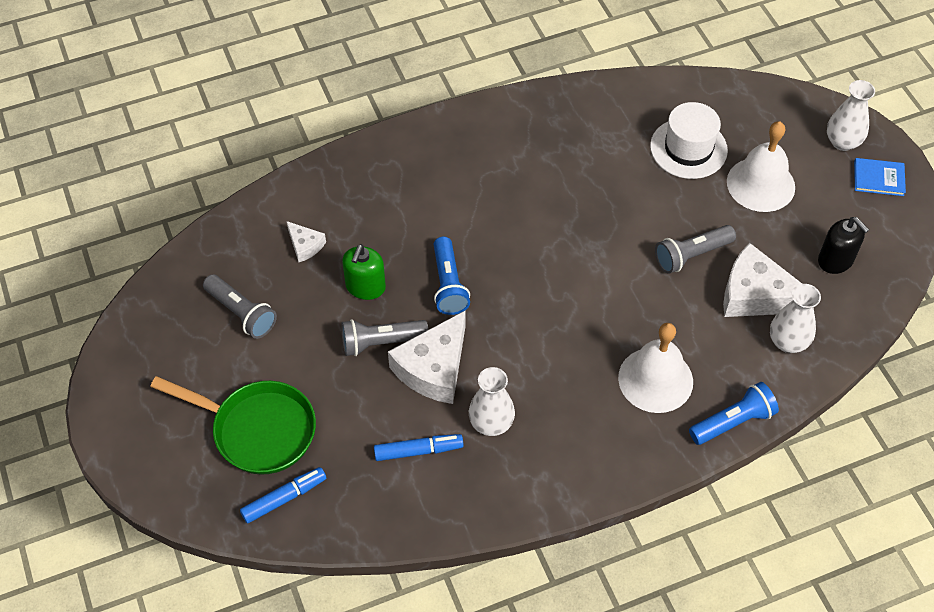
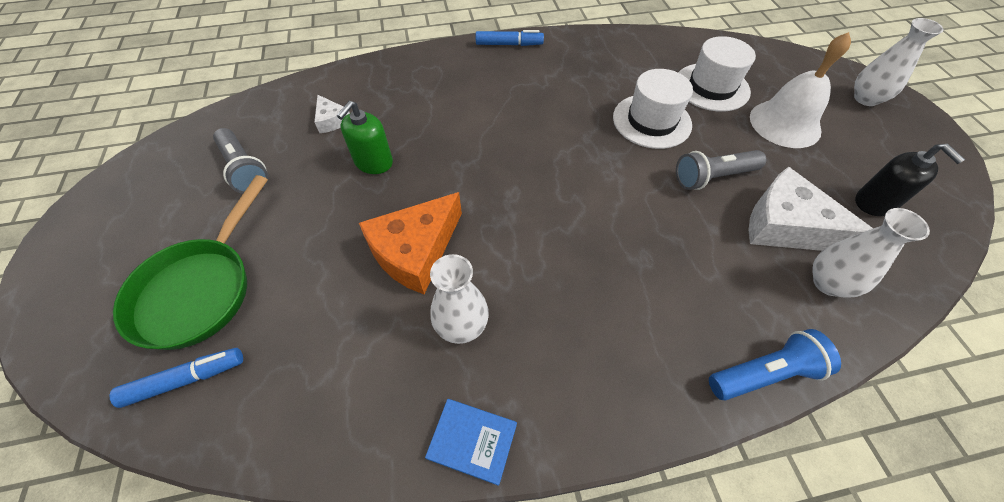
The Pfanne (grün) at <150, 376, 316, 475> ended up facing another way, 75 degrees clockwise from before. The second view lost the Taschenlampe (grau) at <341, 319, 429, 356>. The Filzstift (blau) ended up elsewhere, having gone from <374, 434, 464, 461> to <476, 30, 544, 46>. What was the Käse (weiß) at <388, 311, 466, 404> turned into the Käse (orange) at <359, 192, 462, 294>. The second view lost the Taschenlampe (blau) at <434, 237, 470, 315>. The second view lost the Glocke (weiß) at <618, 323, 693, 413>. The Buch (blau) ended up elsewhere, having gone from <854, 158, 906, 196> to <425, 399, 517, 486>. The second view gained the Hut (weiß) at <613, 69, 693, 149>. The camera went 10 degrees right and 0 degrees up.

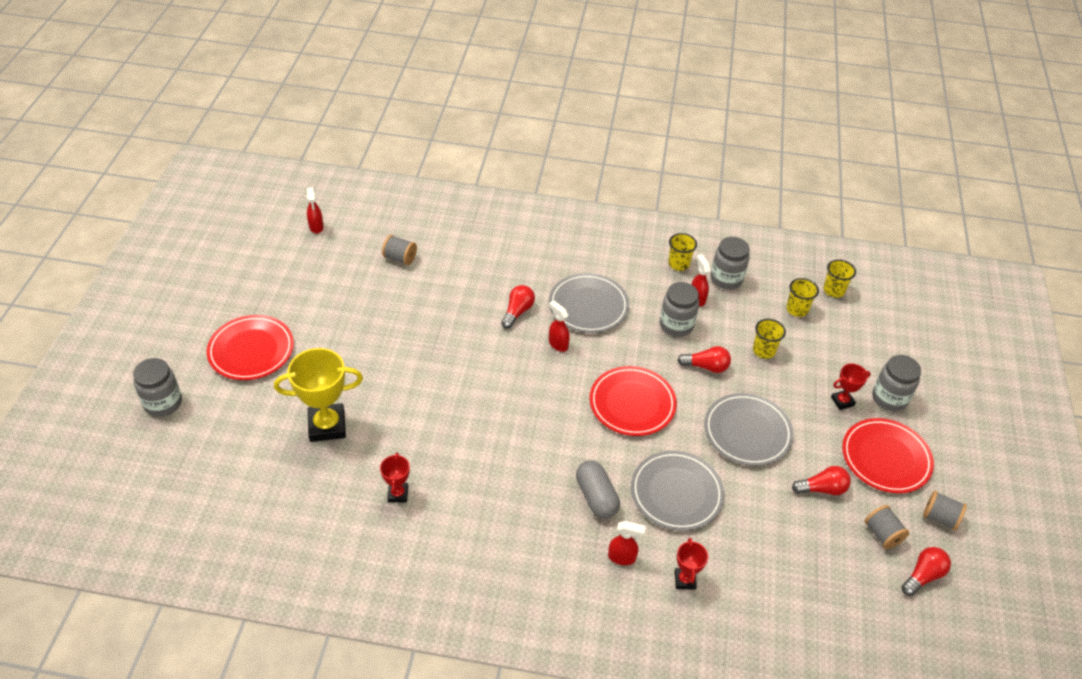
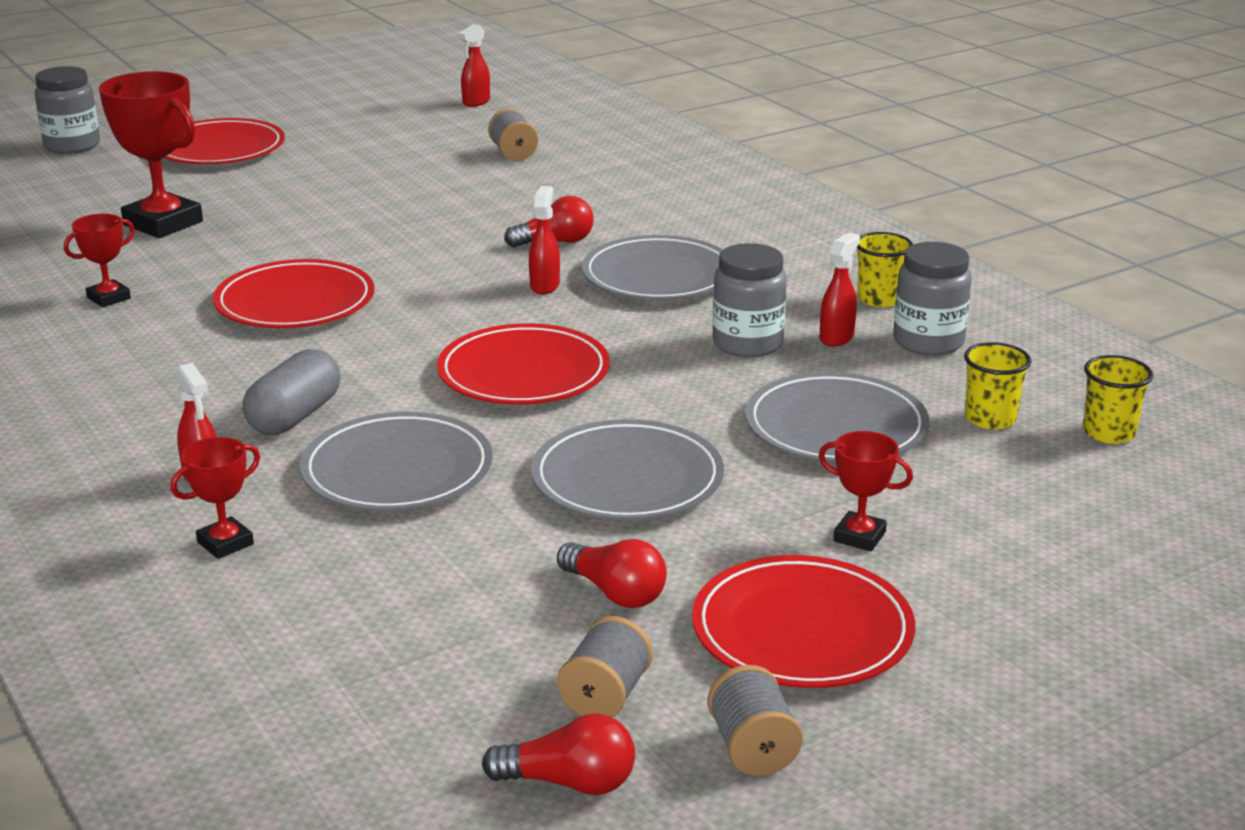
What was the Pokal (gelb) at <274, 348, 363, 442> turned into the Pokal (rot) at <99, 71, 203, 238>. The second view lost the Glühbirne (rot) at <677, 346, 731, 373>. Where the Becher (gelb) stood at <753, 319, 786, 359>, the Teller (grau) came to stand at <745, 372, 929, 463>. The second view lost the Einmachglas (grau) at <872, 355, 921, 411>. The second view gained the Teller (rot) at <213, 259, 374, 328>. The camera went 50 degrees right and 20 degrees down.

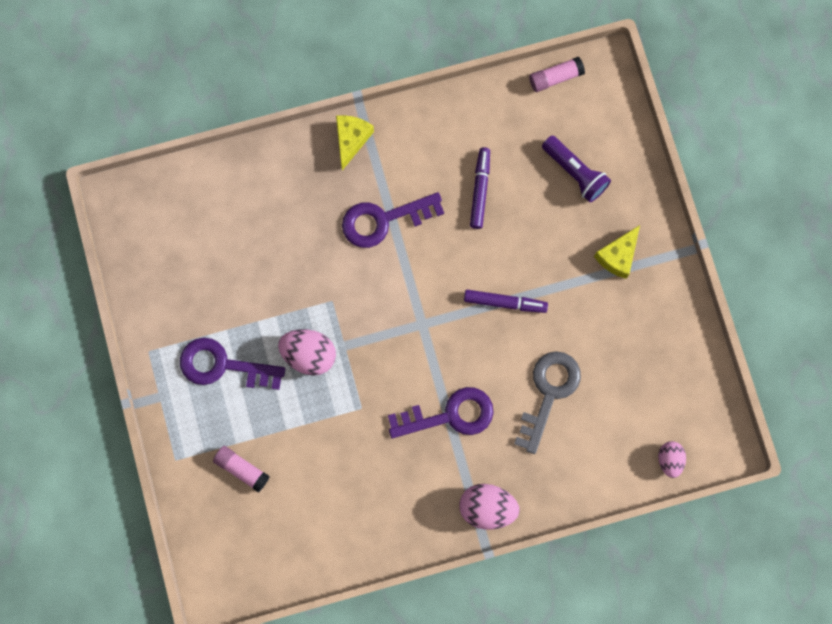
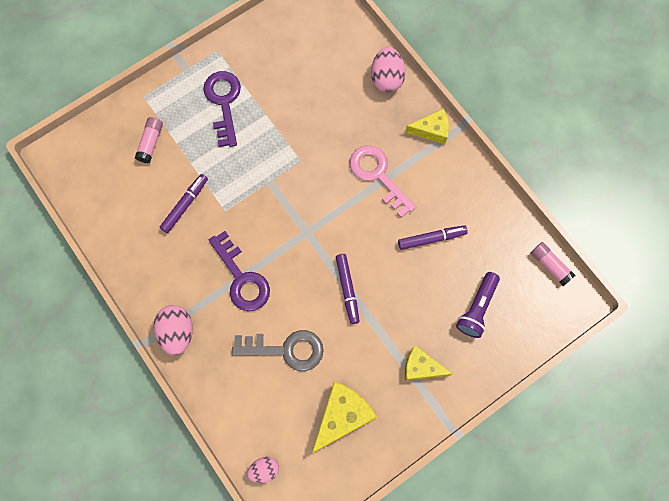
The Ei (rosa) ended up elsewhere, having gone from <278, 329, 336, 376> to <371, 47, 406, 93>. What was the Schlüssel (lila) at <342, 192, 444, 248> turned into the Schlüssel (rosa) at <350, 145, 416, 218>. The second view gained the Filzstift (lila) at <160, 174, 208, 233>. The second view gained the Käse (gelb) at <312, 381, 377, 453>. The camera went 70 degrees right and 5 degrees down.

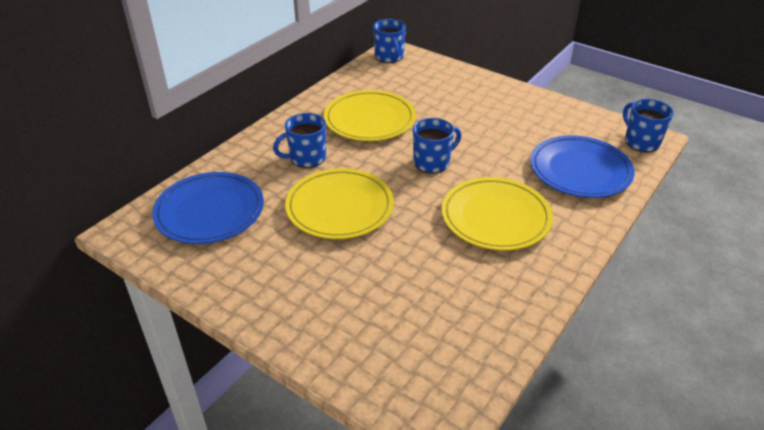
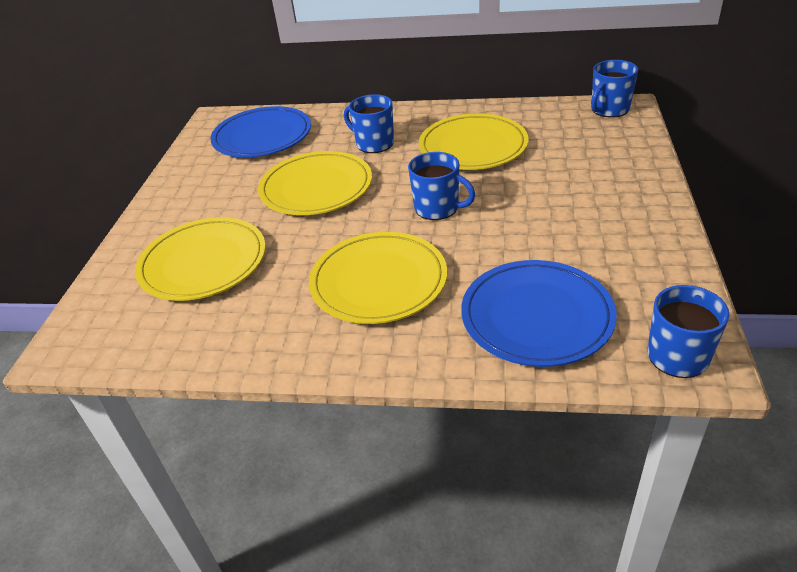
The second view gained the Teller (gelb) at <135, 217, 266, 301>. The camera went 65 degrees right and 0 degrees up.

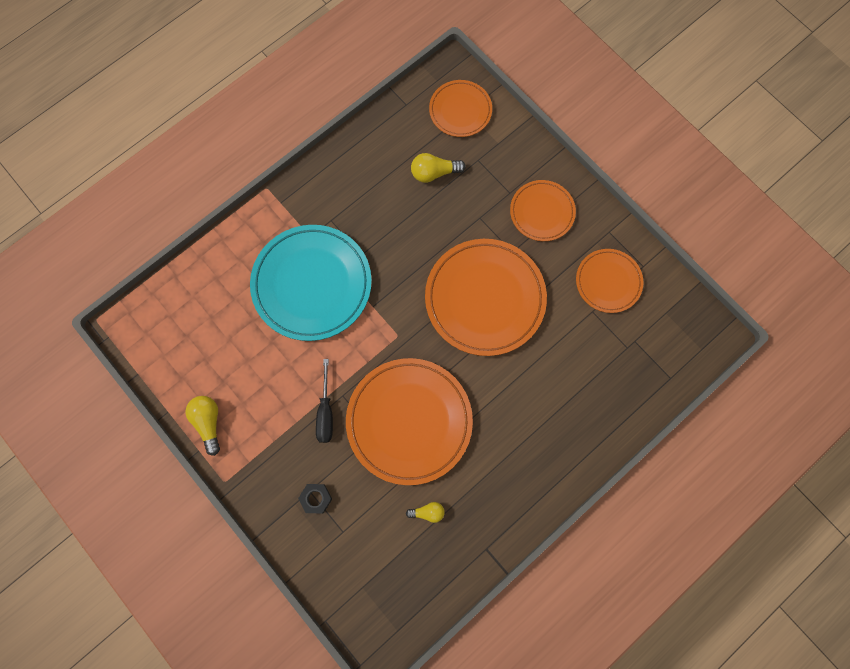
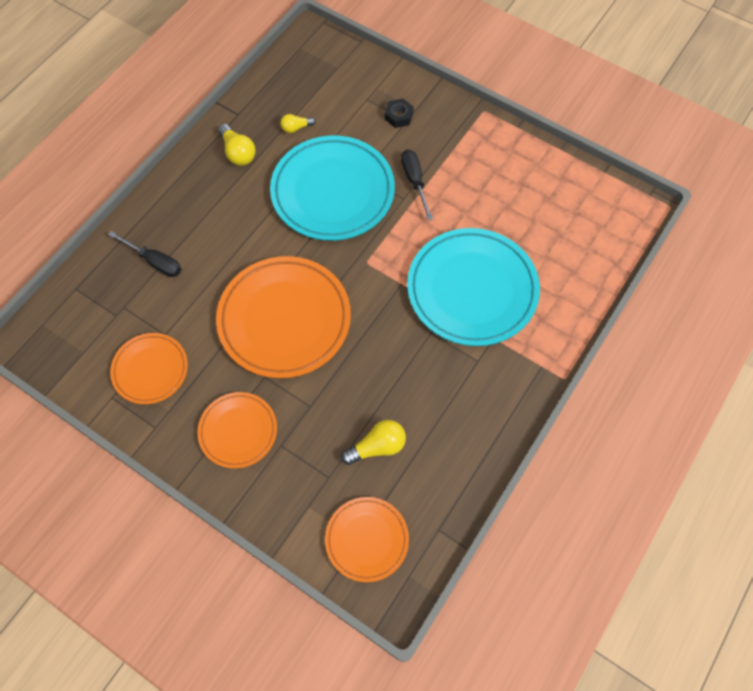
The Glühbirne (gelb) ended up elsewhere, having gone from <186, 396, 220, 456> to <218, 124, 256, 166>. What was the Teller (orange) at <346, 358, 473, 485> turned into the Teller (türkis) at <270, 136, 395, 241>. The second view gained the Schraubenzieher (schwarz) at <108, 231, 181, 277>. The camera went 165 degrees right and 10 degrees down.

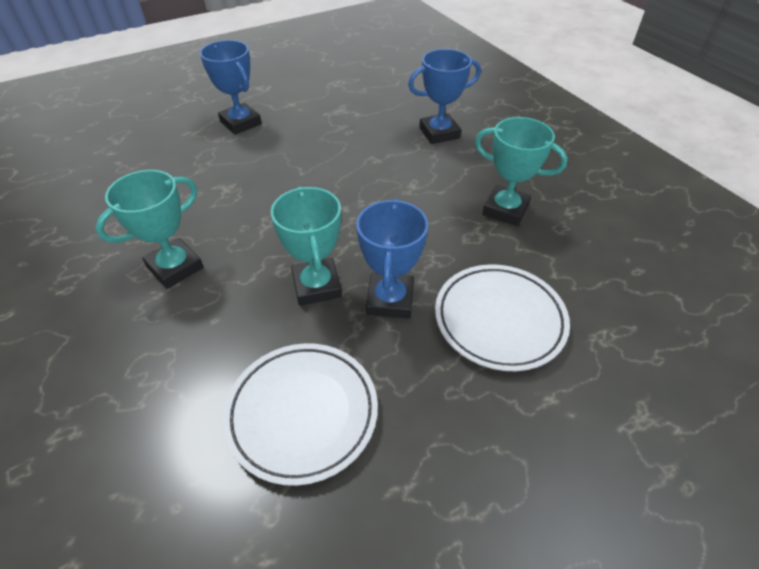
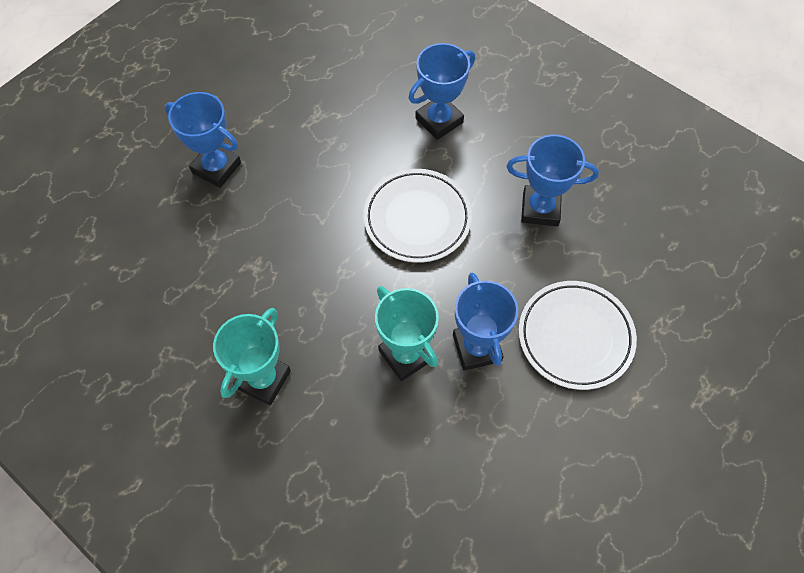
The Teller (weiß) ended up elsewhere, having gone from <223, 343, 378, 486> to <363, 169, 472, 263>. What was the Pokal (türkis) at <475, 117, 568, 226> turned into the Pokal (blau) at <506, 135, 599, 226>. The camera went 20 degrees left and 15 degrees up.

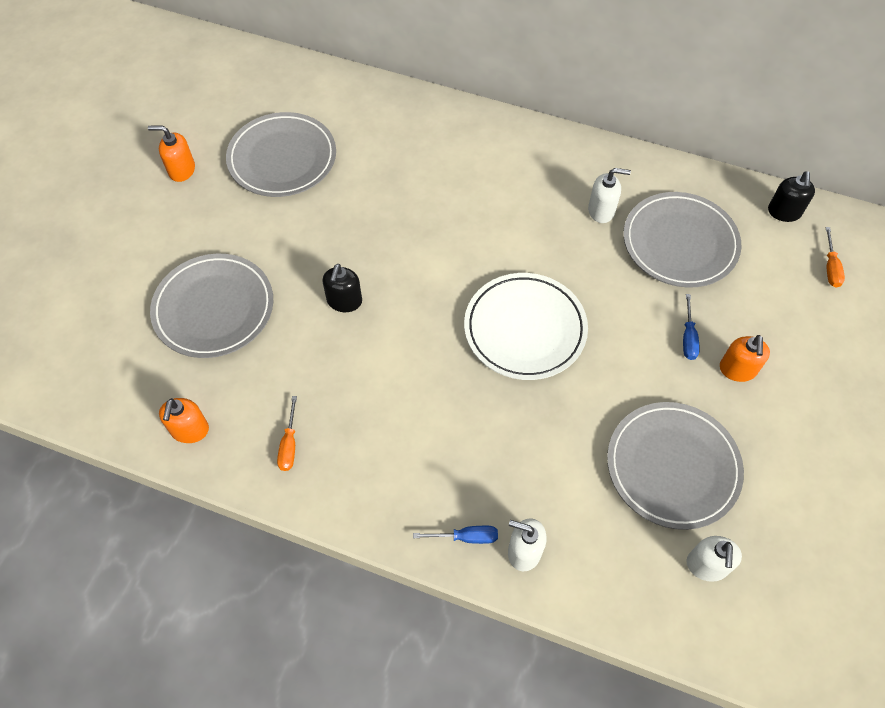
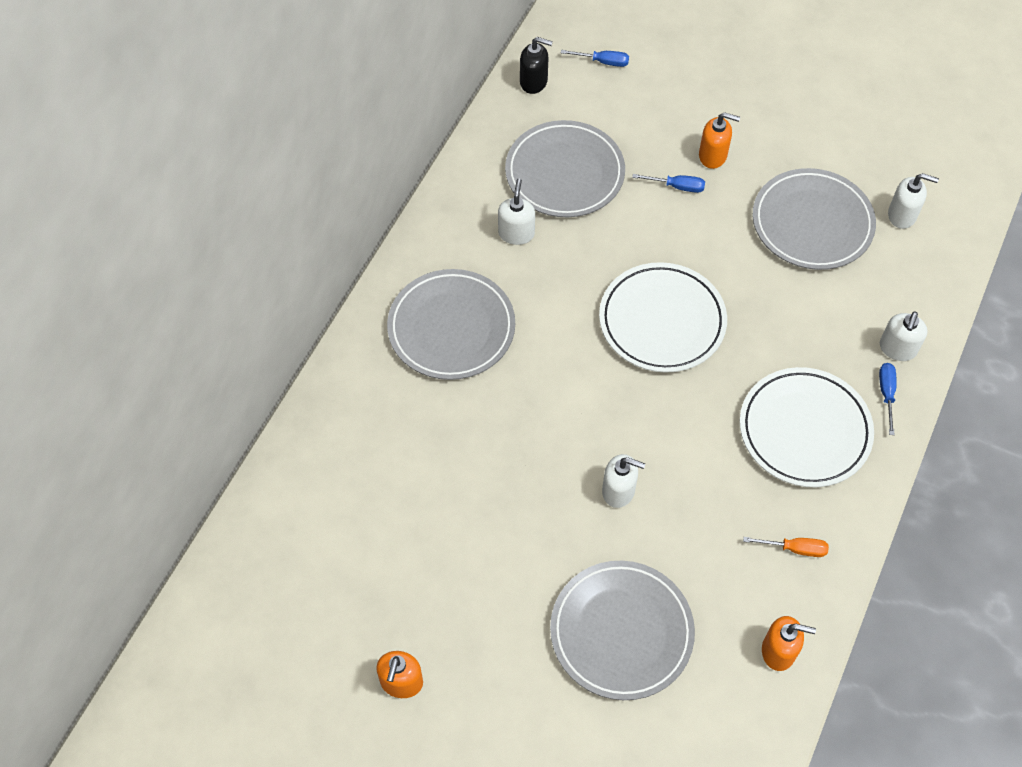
The Teller (grau) ended up elsewhere, having gone from <226, 112, 336, 197> to <387, 269, 515, 380>. What was the Seifenspender (schwarz) at <323, 264, 362, 312> turned into the Seifenspender (weiß) at <602, 454, 645, 508>. What was the Schraubenzieher (orange) at <826, 227, 845, 288> turned into the Schraubenzieher (blau) at <561, 50, 629, 67>. The second view gained the Teller (weiß) at <740, 367, 874, 487>. The camera went 85 degrees left and 0 degrees up.

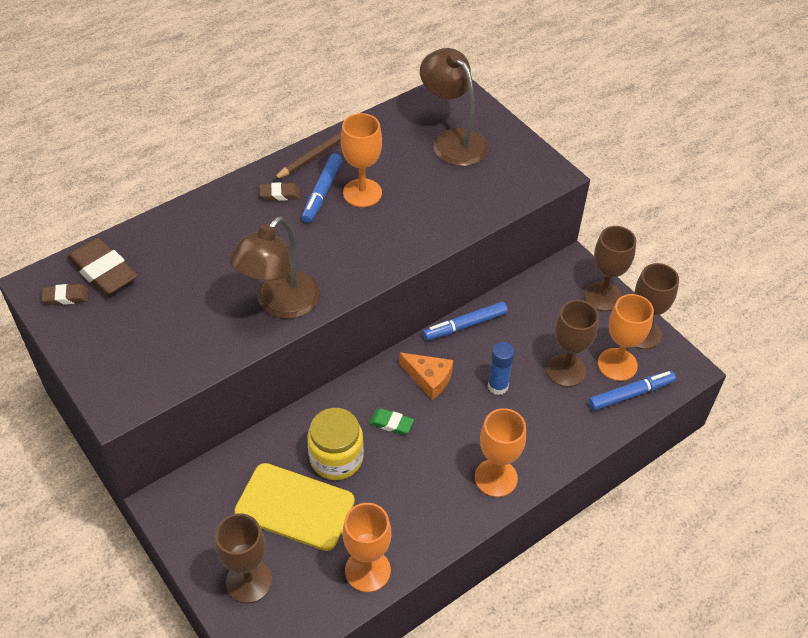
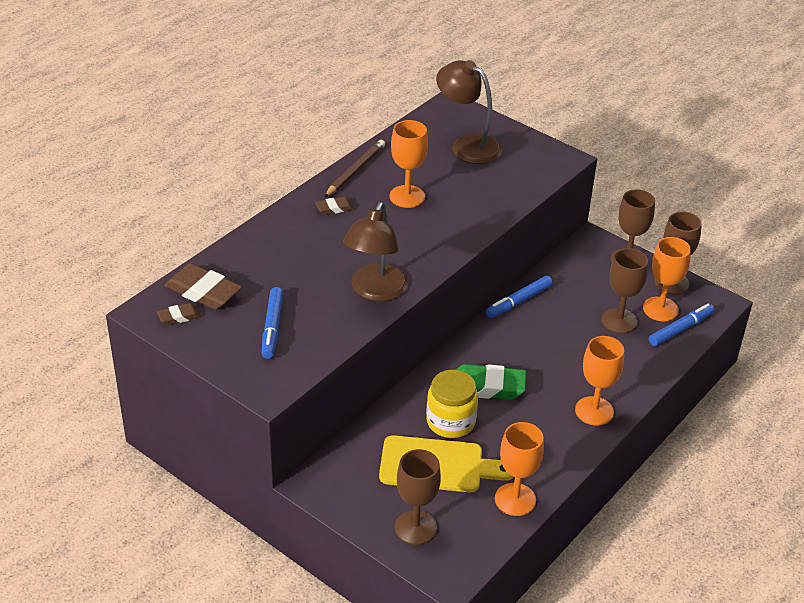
The Filzstift (blau) ended up elsewhere, having gone from <301, 153, 342, 223> to <262, 287, 283, 359>. The size of the Radiergummi (grün) at <369, 408, 414, 435> changed by a factor of 1.92. The second view lost the Käse (orange) at <399, 353, 453, 400>. The second view lost the Klebestift (blau) at <488, 342, 515, 395>. The camera went 15 degrees left and 10 degrees down.

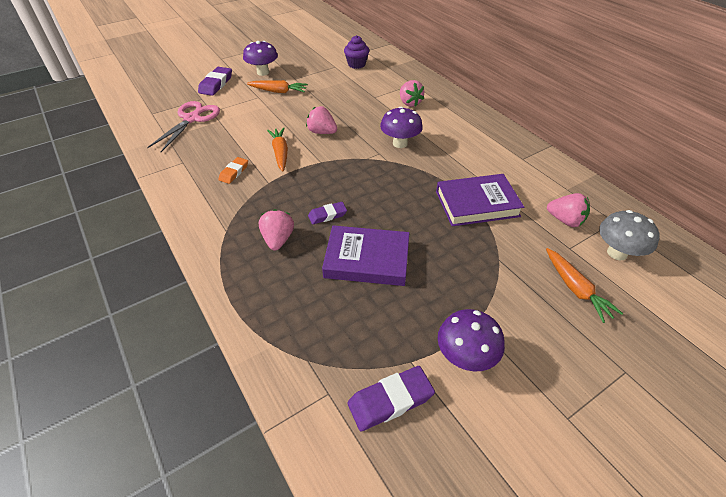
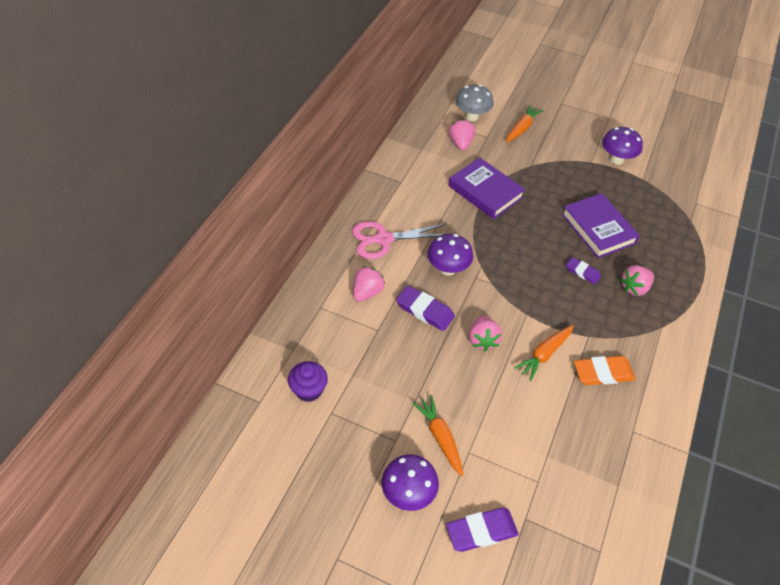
The Schere (rosa) ended up elsewhere, having gone from <147, 101, 220, 152> to <352, 221, 446, 259>. The size of the Radiergummi (orange) at <219, 157, 248, 184> changed by a factor of 1.58. The Radiergummi (lila) ended up elsewhere, having gone from <347, 366, 435, 431> to <396, 285, 455, 331>. The camera went 125 degrees left and 5 degrees up.

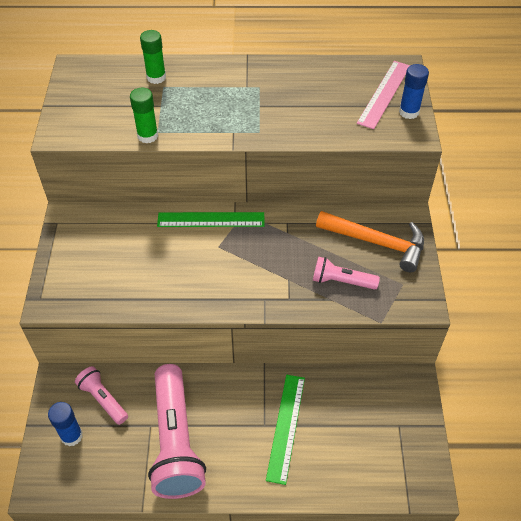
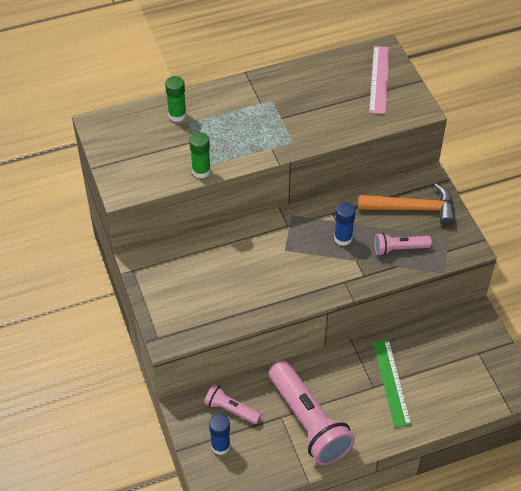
The second view lost the Lineal (grün) at <157, 212, 264, 227>. The Klebestift (blau) ended up elsewhere, having gone from <399, 64, 429, 119> to <334, 203, 356, 246>. The camera went 20 degrees left and 0 degrees up.

